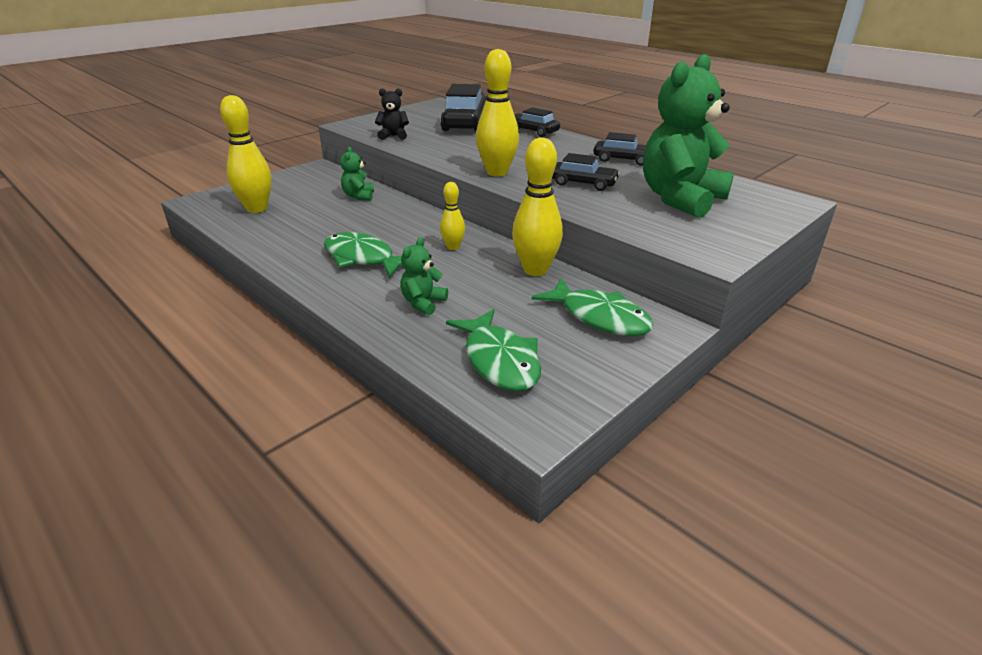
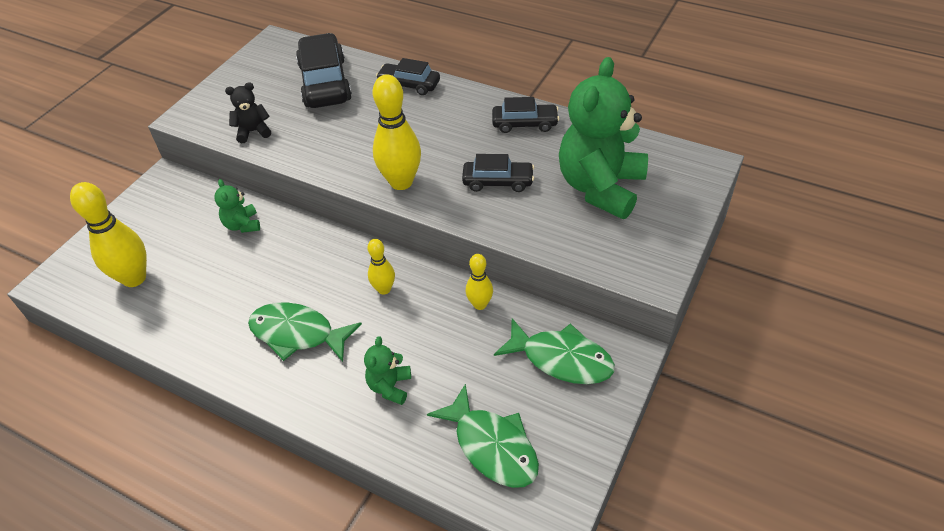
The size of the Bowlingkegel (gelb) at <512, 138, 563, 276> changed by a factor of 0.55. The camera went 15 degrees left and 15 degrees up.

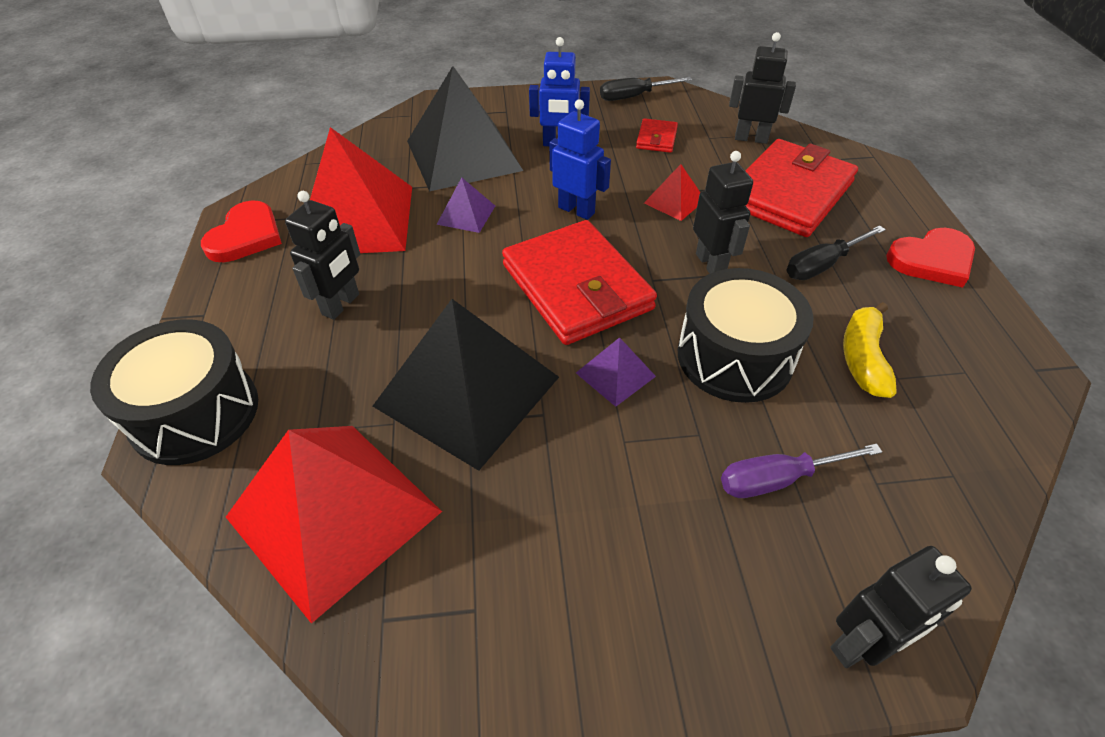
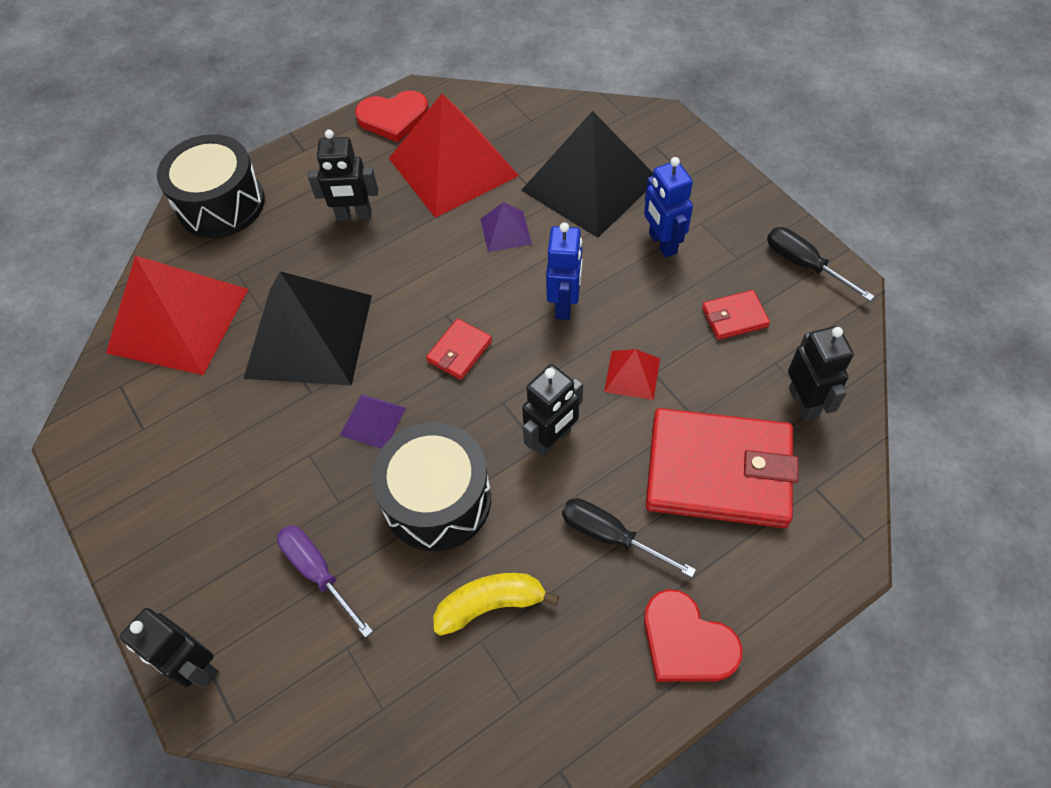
The size of the Geldbörse (rot) at <502, 220, 657, 345> changed by a factor of 0.44. The camera went 65 degrees right and 10 degrees up.

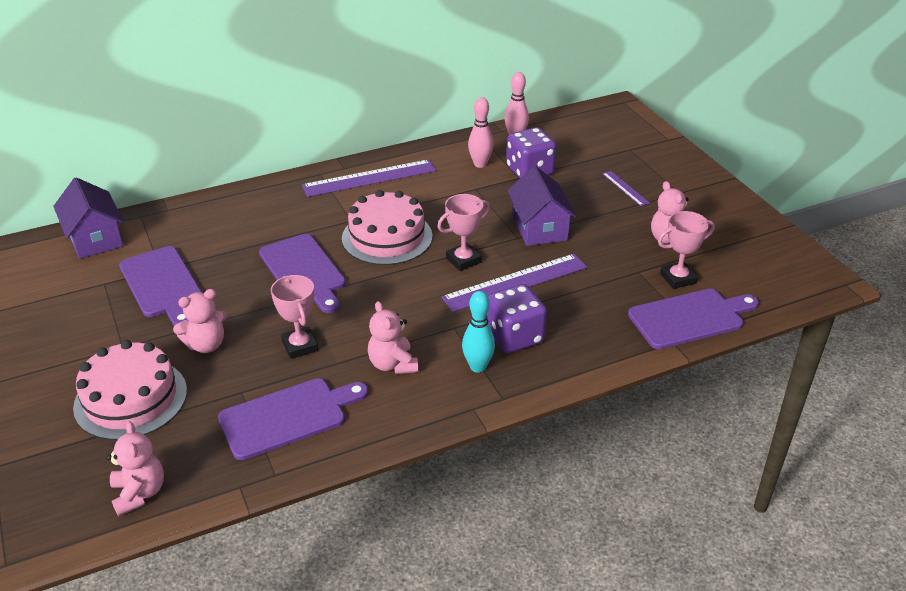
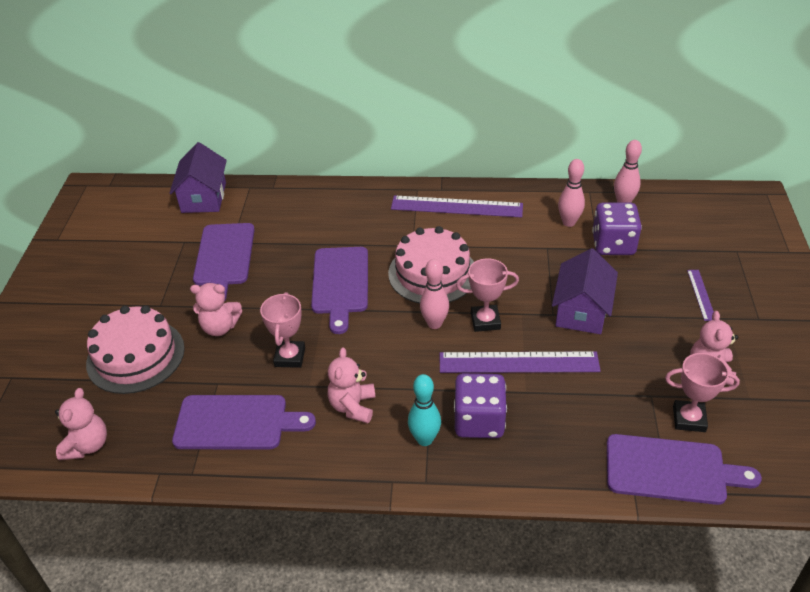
The second view gained the Bowlingkegel (rosa) at <420, 259, 449, 329>. The camera went 30 degrees right and 5 degrees up.

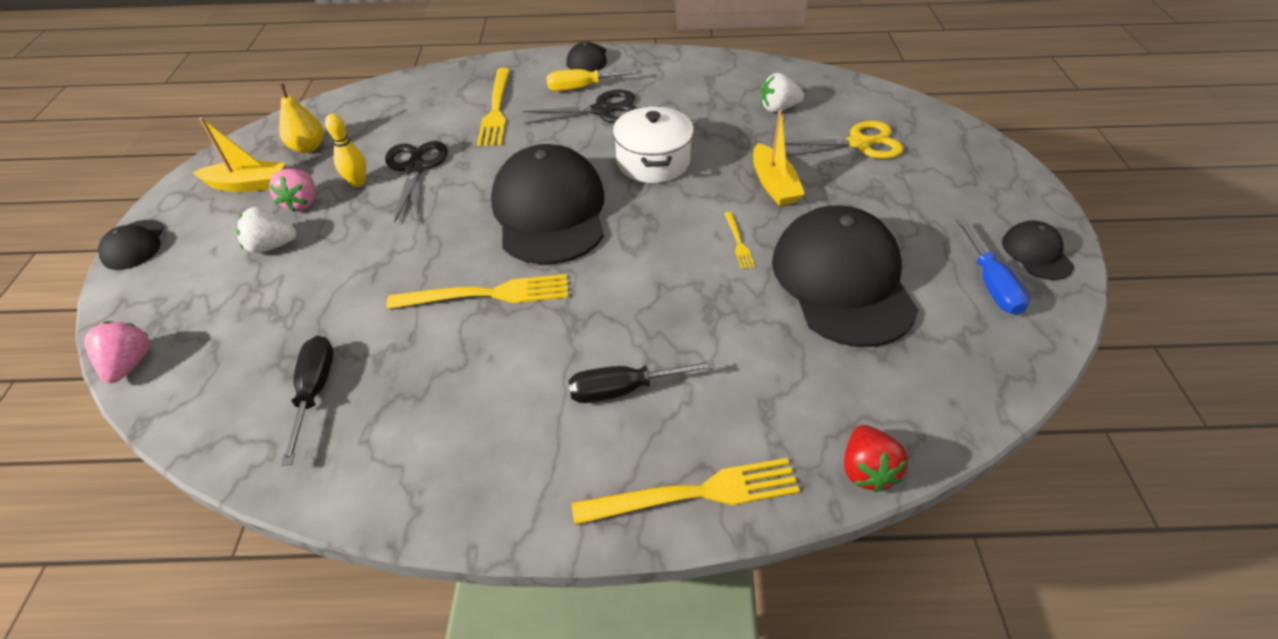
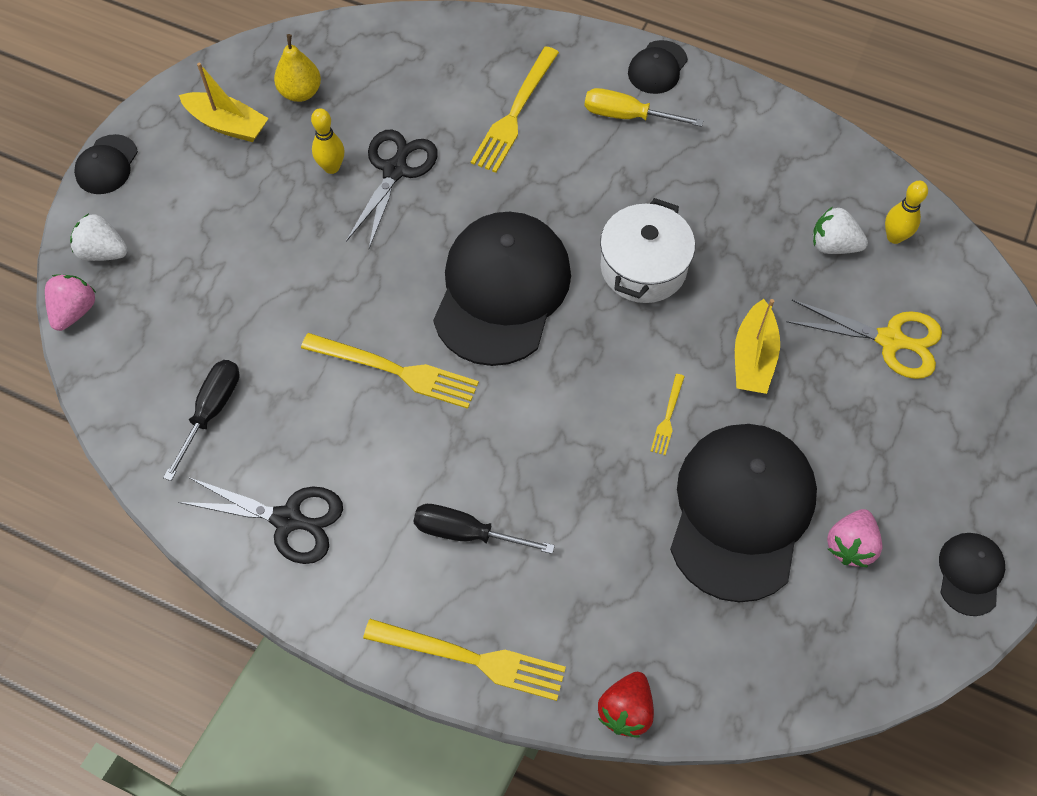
The Erdbeere (weiß) ended up elsewhere, having gone from <236, 207, 296, 253> to <70, 213, 128, 261>. The Erdbeere (rosa) ended up elsewhere, having gone from <269, 169, 316, 212> to <827, 509, 882, 567>. The Schere (schwarz) ended up elsewhere, having gone from <523, 89, 638, 124> to <178, 477, 343, 564>. The second view lost the Schraubenzieher (blau) at <956, 219, 1030, 315>. The second view gained the Bowlingkegel (gelb) at <885, 181, 928, 244>. The camera went 25 degrees right and 15 degrees up.

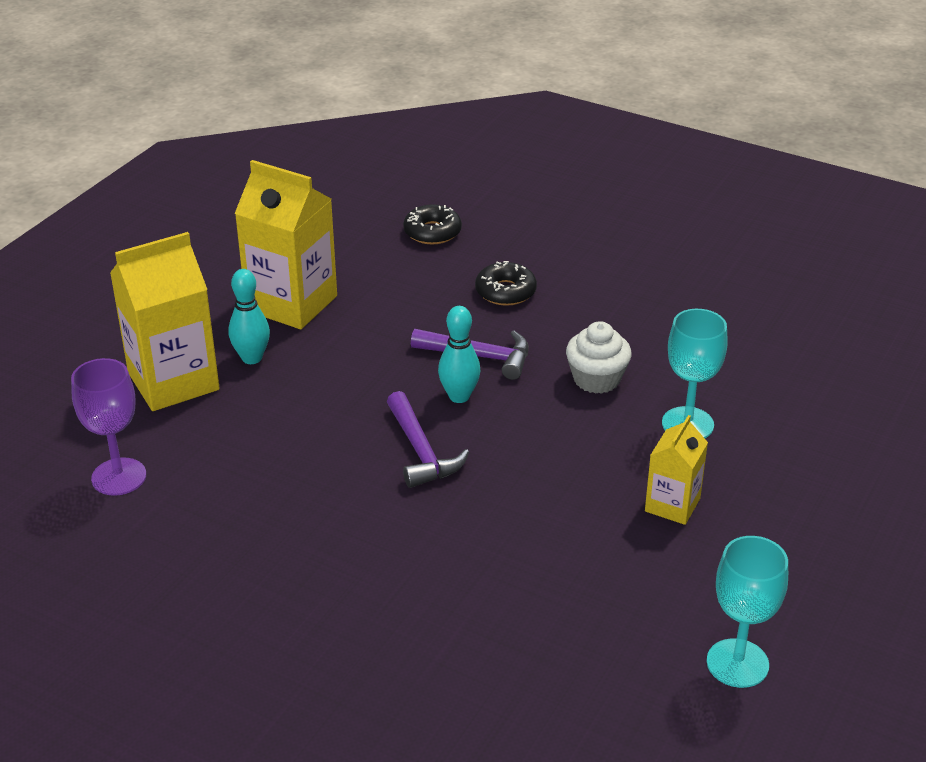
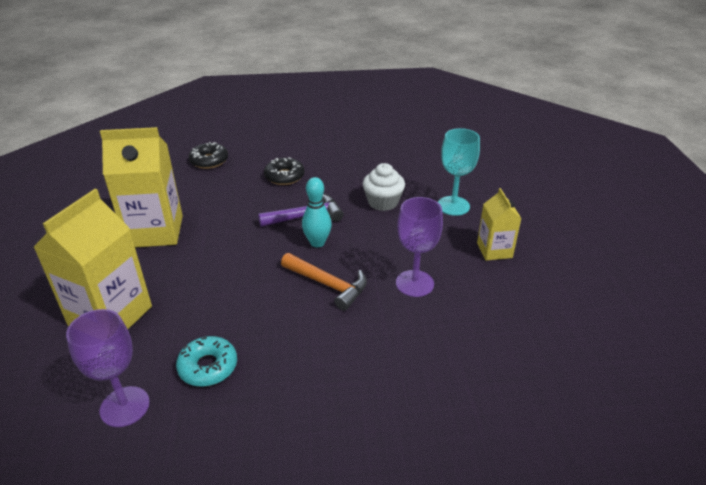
The second view lost the Bowlingkegel (türkis) at <229, 269, 270, 364>. What was the Hammer (lila) at <387, 391, 469, 488> turned into the Hammer (orange) at <281, 253, 367, 311>. The second view lost the Kelch (türkis) at <707, 536, 788, 688>. The second view gained the Donut (türkis) at <176, 336, 237, 387>. The second view gained the Kelch (lila) at <396, 197, 443, 297>. The camera went 35 degrees left and 0 degrees up.

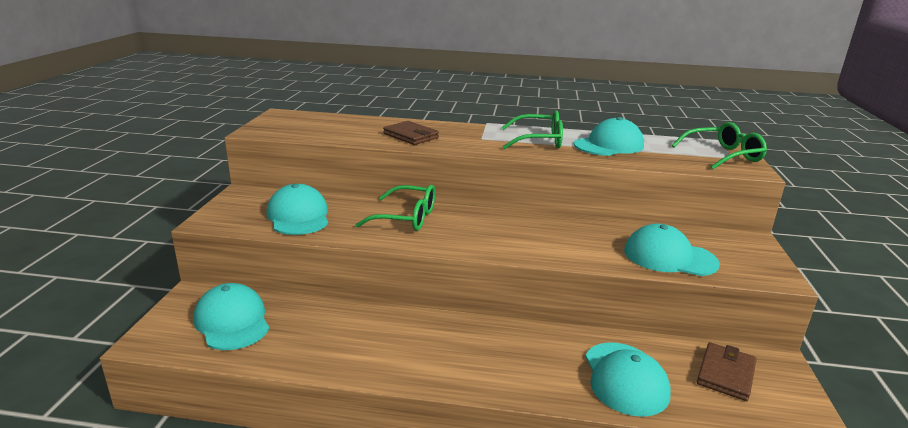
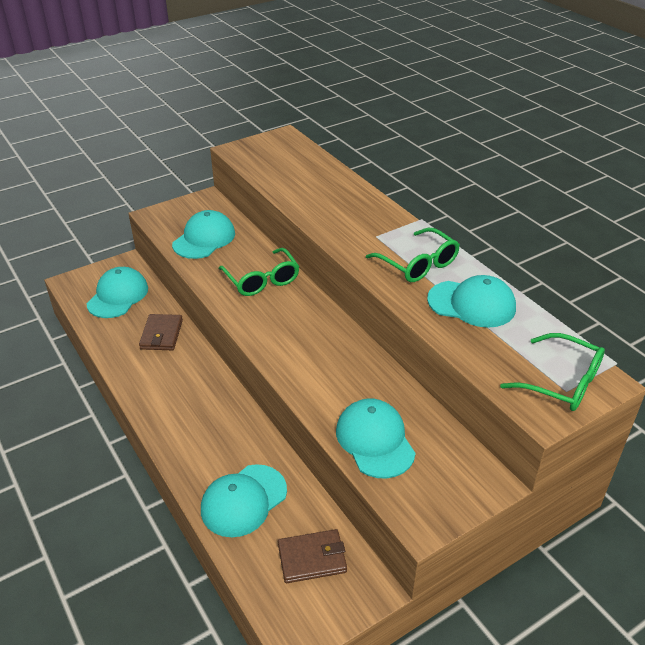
The Geldbörse (braun) ended up elsewhere, having gone from <383, 121, 439, 145> to <139, 314, 183, 350>. The camera went 50 degrees right and 15 degrees up.

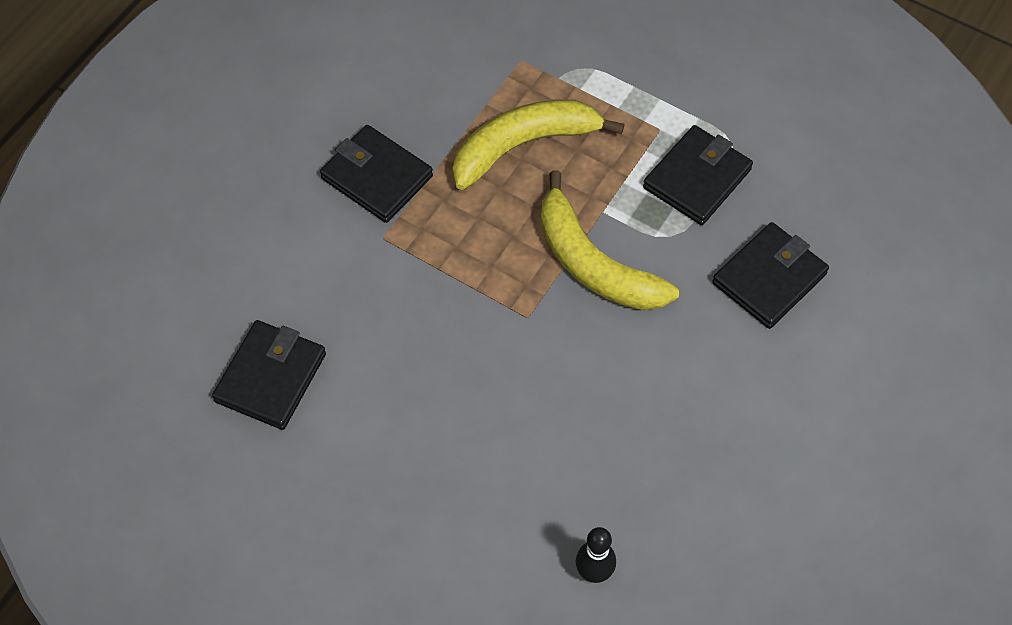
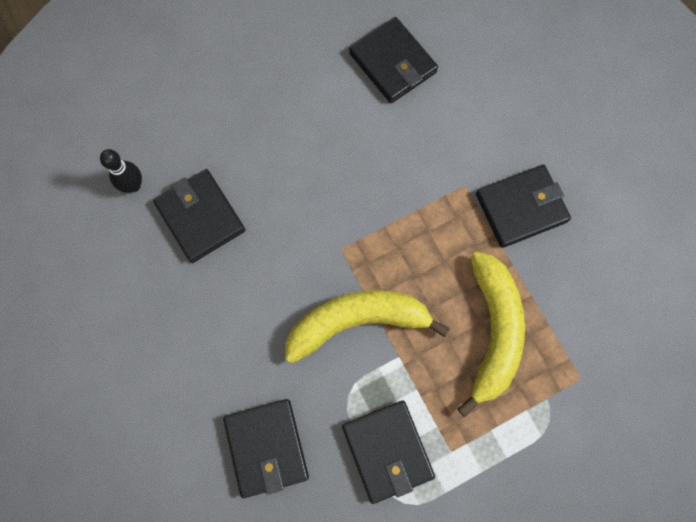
The second view gained the Geldbörse (schwarz) at <153, 169, 245, 263>. The camera went 120 degrees right and 15 degrees up.

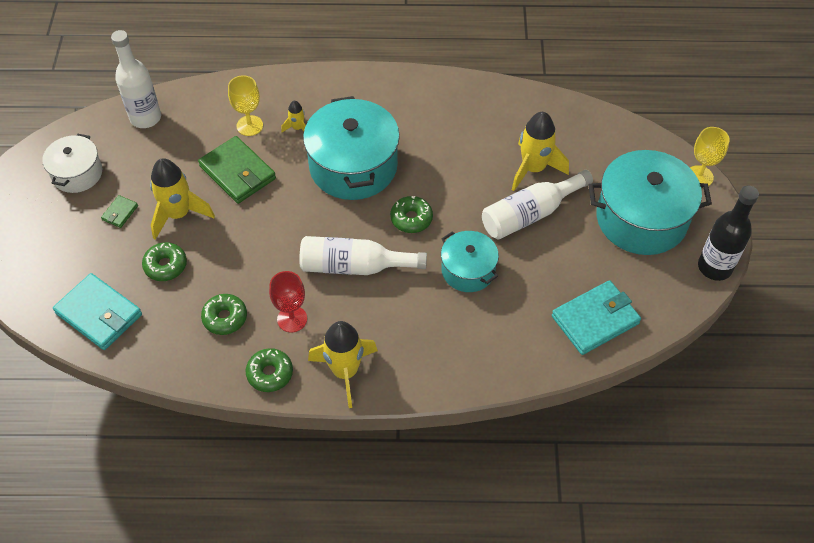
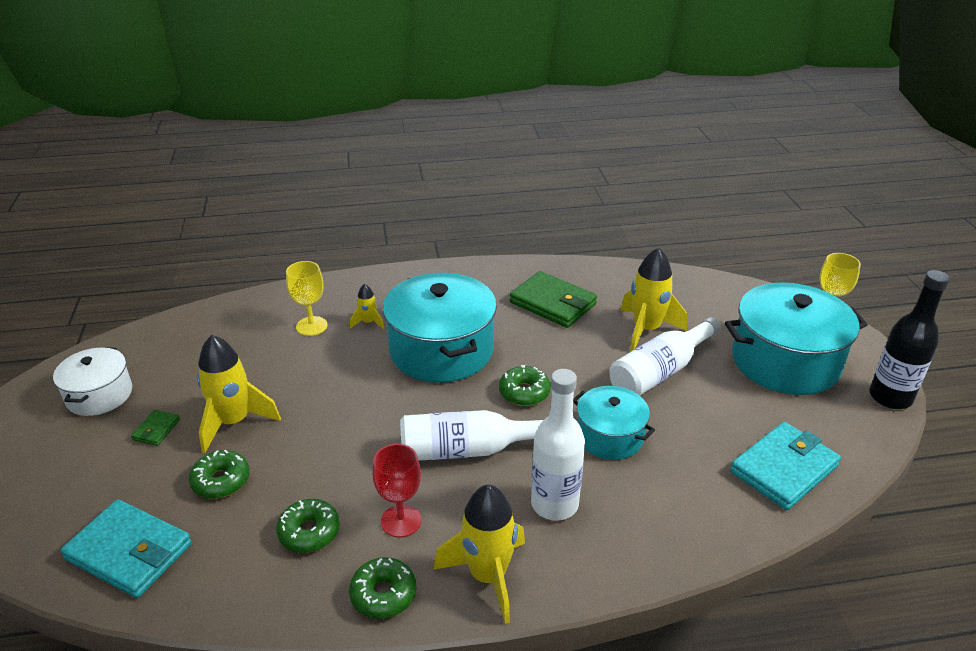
The Flasche (weiß) ended up elsewhere, having gone from <111, 30, 161, 128> to <531, 369, 585, 521>. The Geldbörse (grün) ended up elsewhere, having gone from <198, 136, 276, 204> to <510, 271, 597, 328>. The camera went 10 degrees left and 20 degrees down.

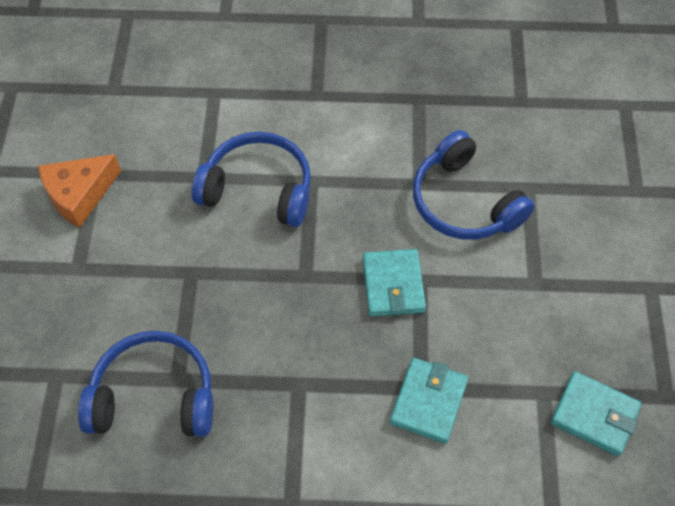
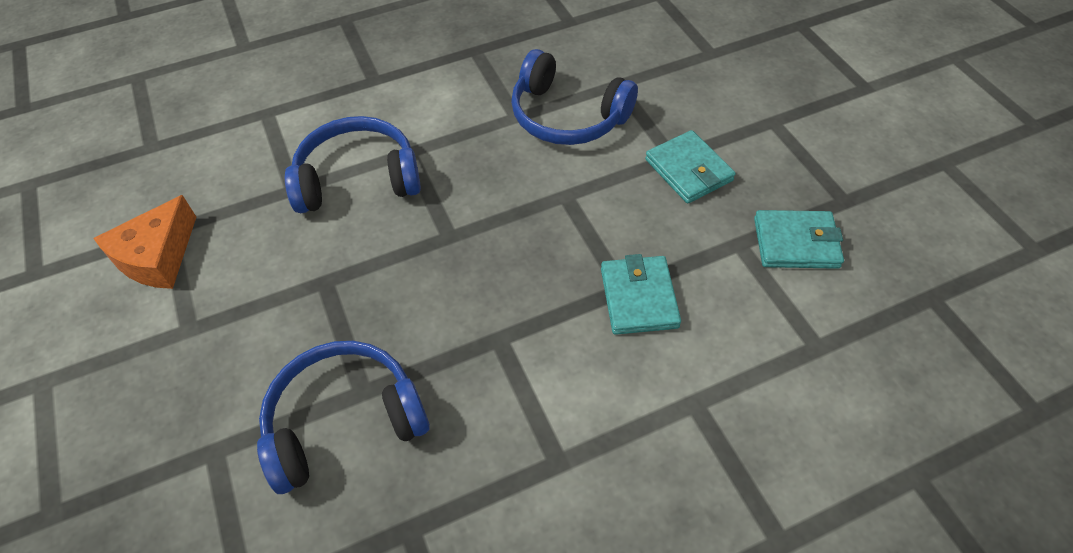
The Geldbörse (türkis) ended up elsewhere, having gone from <363, 249, 426, 317> to <645, 130, 736, 204>. The camera went 25 degrees left and 5 degrees down.

